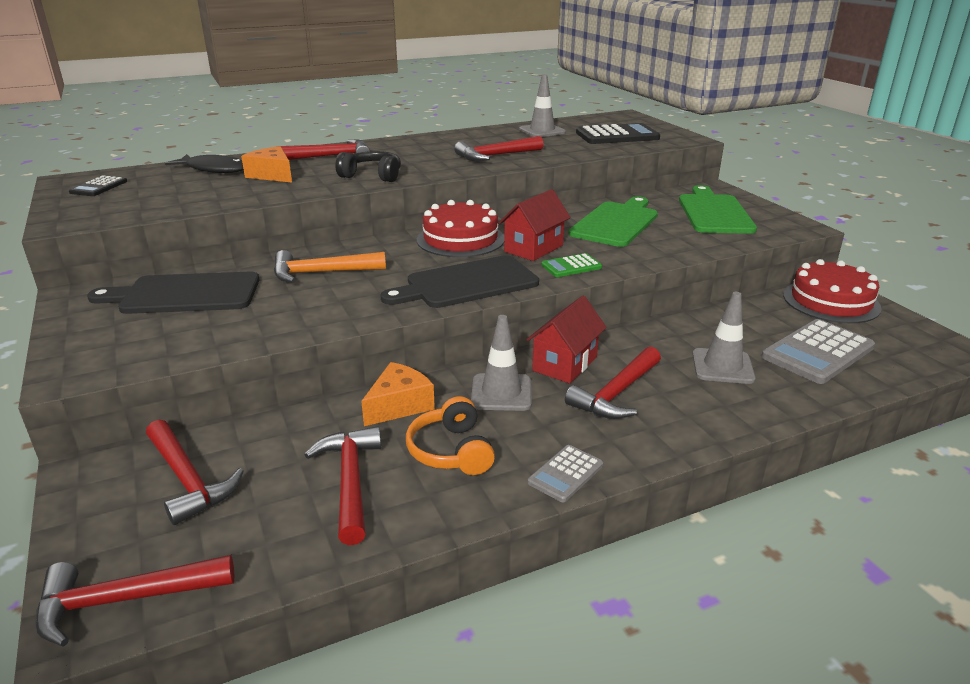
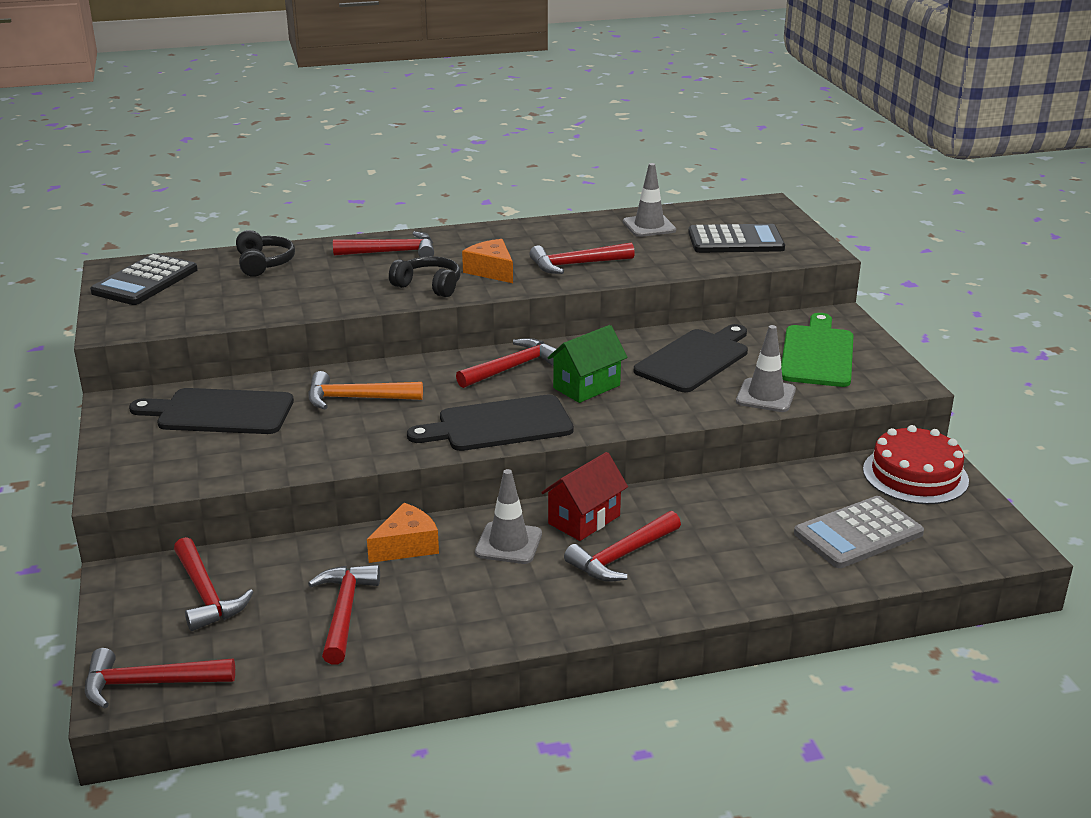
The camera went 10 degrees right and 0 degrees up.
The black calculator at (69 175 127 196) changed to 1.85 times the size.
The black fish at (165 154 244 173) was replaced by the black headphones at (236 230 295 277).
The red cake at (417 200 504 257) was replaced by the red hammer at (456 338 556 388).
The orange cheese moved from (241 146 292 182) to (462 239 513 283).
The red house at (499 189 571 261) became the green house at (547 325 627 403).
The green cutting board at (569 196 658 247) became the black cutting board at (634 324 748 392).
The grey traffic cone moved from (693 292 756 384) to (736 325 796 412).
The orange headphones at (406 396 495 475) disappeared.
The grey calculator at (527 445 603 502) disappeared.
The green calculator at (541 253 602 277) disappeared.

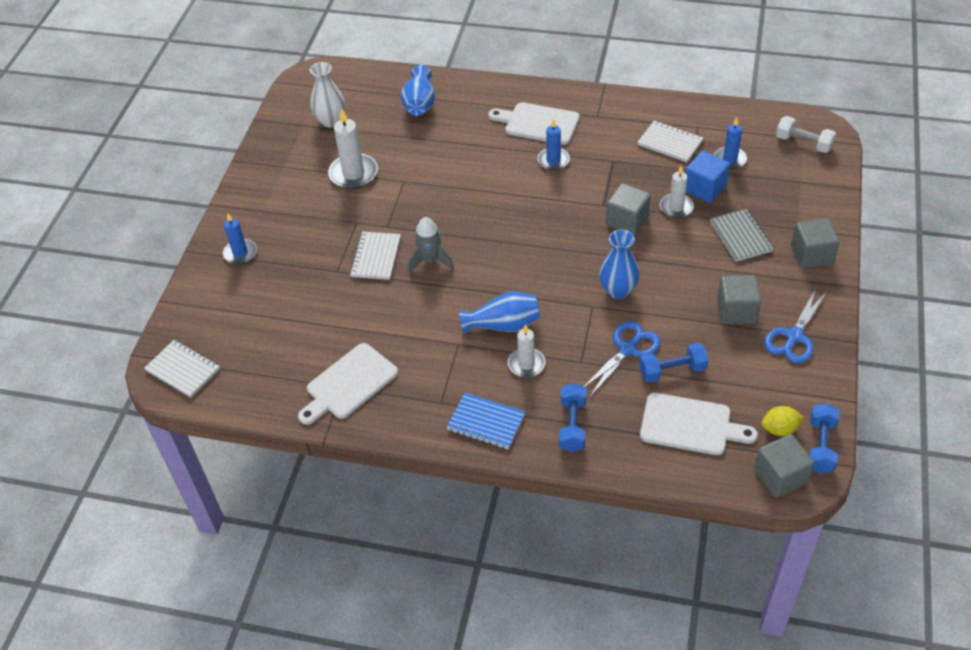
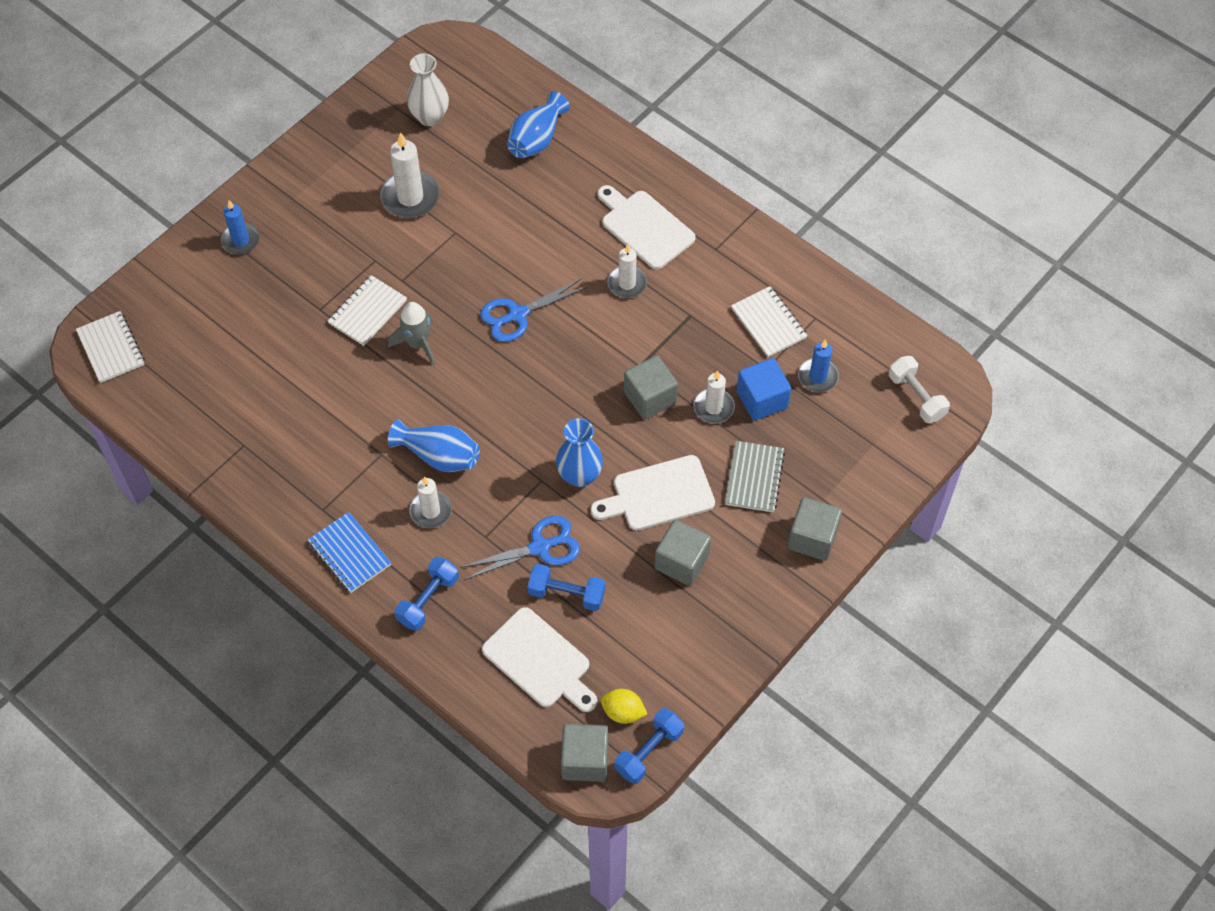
The camera went 25 degrees right and 10 degrees up.
The blue scissors moved from (764 289 828 363) to (480 278 587 342).
The white cutting board moved from (298 343 398 425) to (591 455 715 531).
The blue candle at (537 118 570 170) became the white candle at (607 244 647 298).

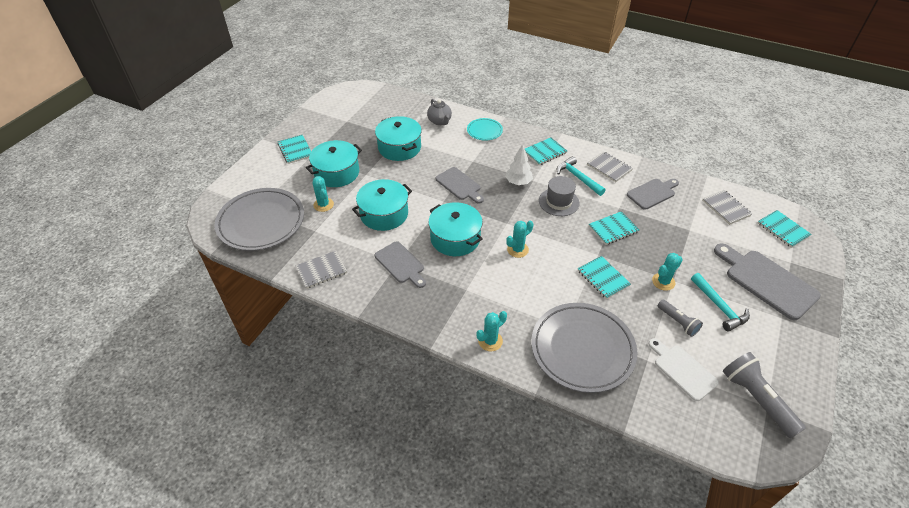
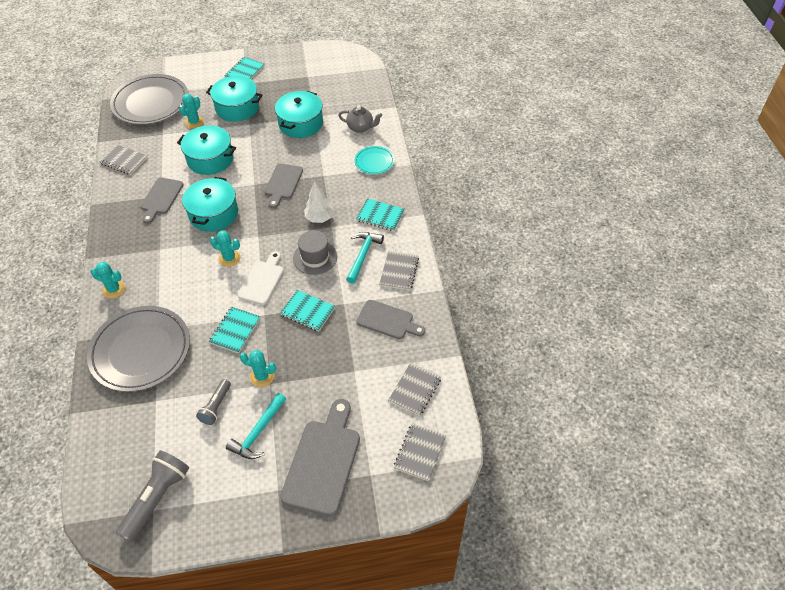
The camera went 55 degrees right and 5 degrees up.
The white cutting board moved from (649 338 719 401) to (238 251 284 305).
The grey teapot at (427 99 452 125) turned 105 degrees counterclockwise.
The turquoise notebook at (758 210 812 248) became the grey notebook at (394 424 446 481).

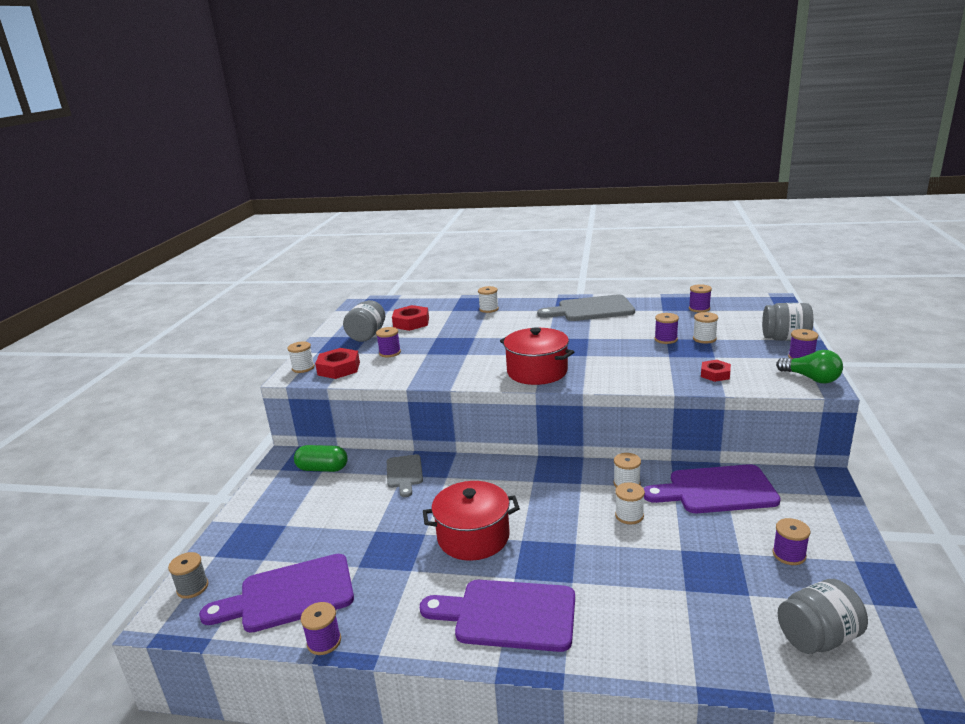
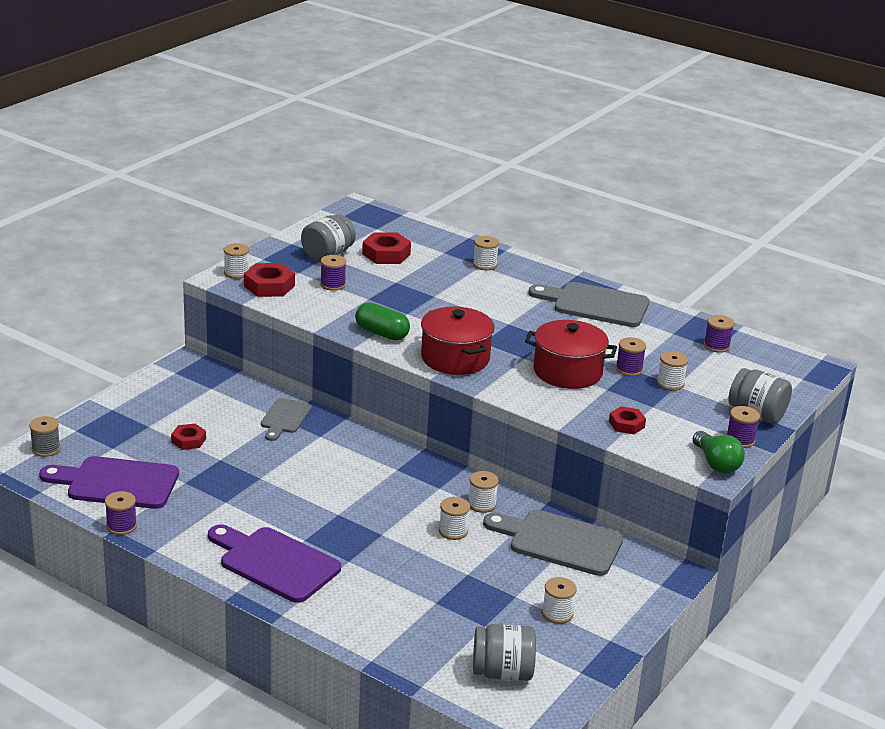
The camera went 20 degrees right and 5 degrees up.
The red nut at (171 424 206 450) appeared.
The green capsule moved from (294 445 348 472) to (355 302 410 340).
The purple cutting board at (644 464 781 513) became the grey cutting board at (483 510 623 576).
The red pot moved from (423 481 520 561) to (525 320 617 389).
The purple spool at (773 518 810 565) became the white spool at (542 577 577 624).

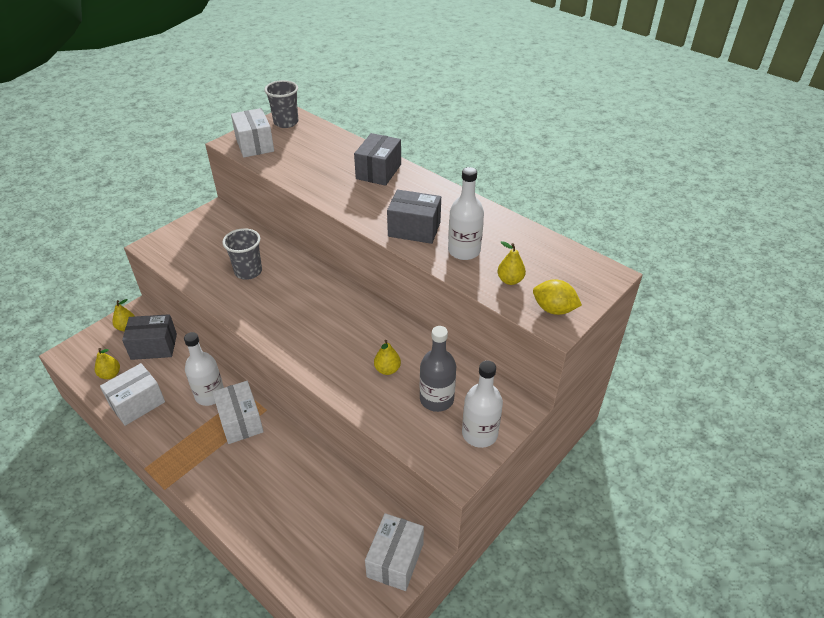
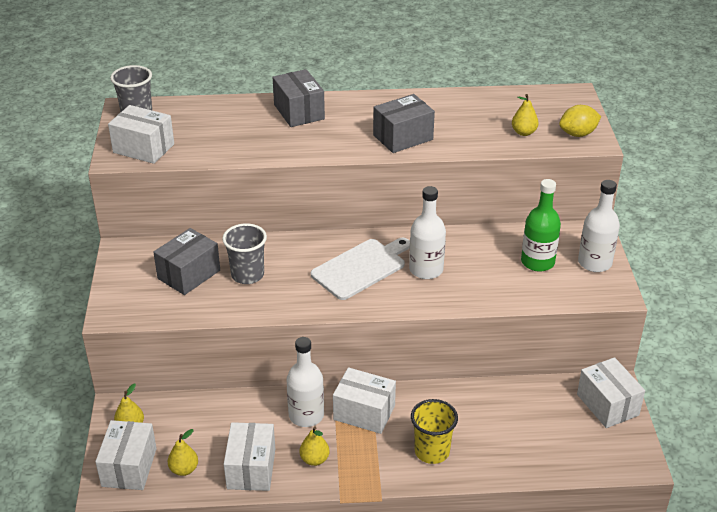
The camera went 45 degrees left and 5 degrees down.
The white box at (95 420 157 490) appeared.
The grey box moved from (122 314 177 360) to (153 228 220 295).
The yellow pear moved from (374 340 401 375) to (300 426 330 466).
The white cutting board at (311 238 410 300) appeared.
The white bottle moved from (448 167 484 260) to (409 186 446 279).
The yellow cup at (411 399 458 464) appeared.
The grey bottle at (420 326 456 412) became the green bottle at (521 179 561 272).

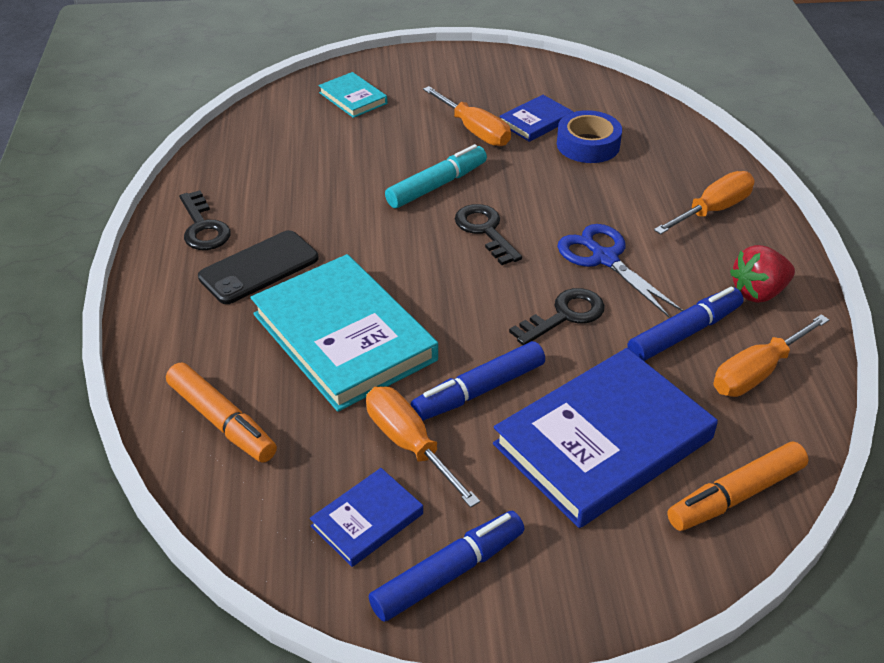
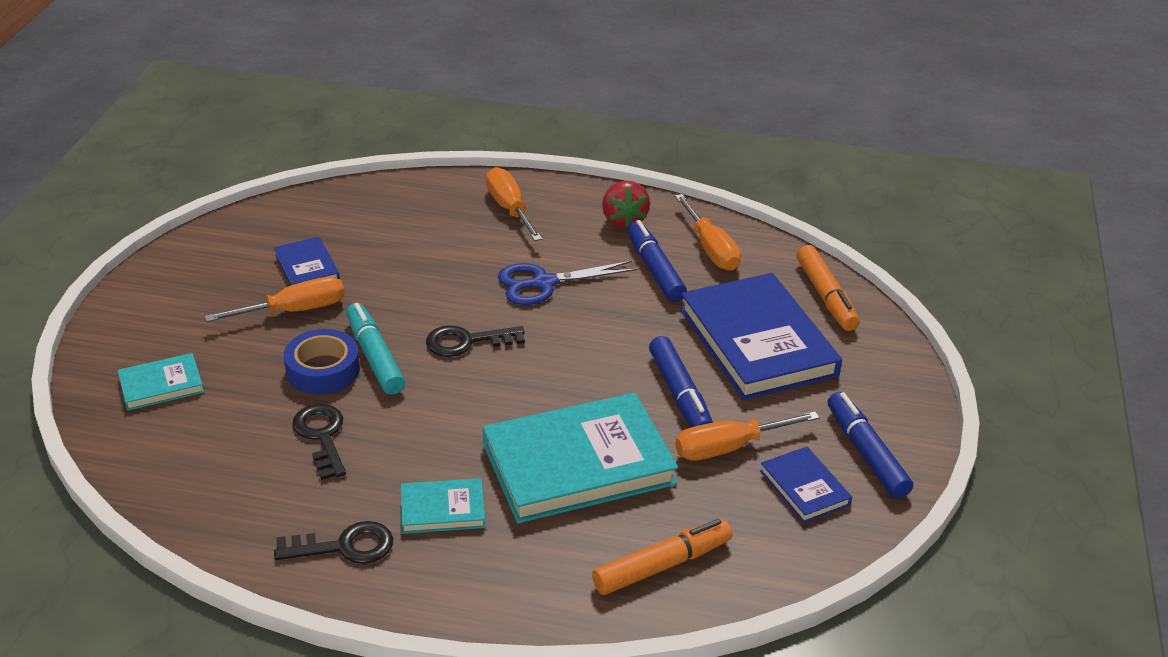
The camera went 75 degrees left and 5 degrees down.
The blue tape moved from (557 110 622 163) to (284 329 360 395).
The black key moved from (509 288 605 345) to (292 404 346 480).
The black phone at (198 230 318 304) was replaced by the turquoise book at (401 478 486 534).

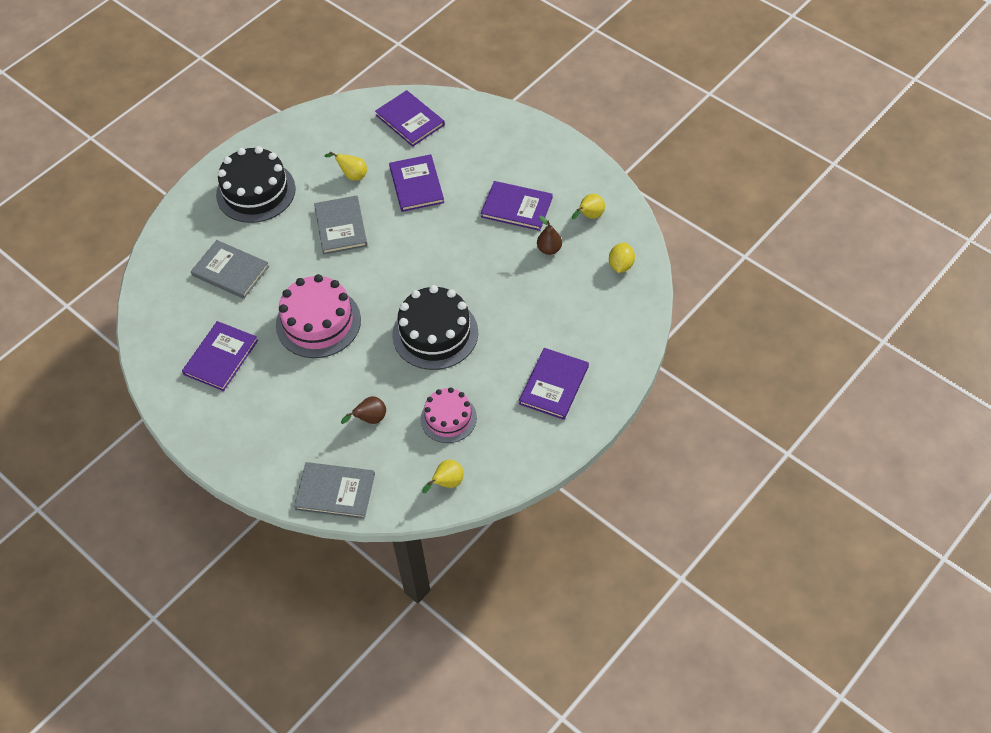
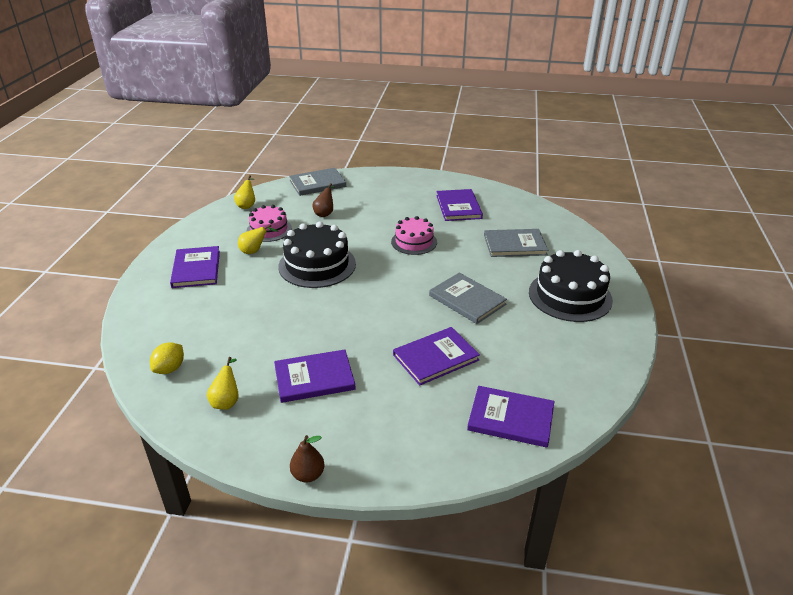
The camera went 145 degrees right and 20 degrees down.
The yellow lemon at (609 243 635 273) turned 45 degrees clockwise.
The yellow pear moved from (324 152 367 181) to (238 225 279 254).
The brown pear moved from (537 215 562 255) to (290 435 325 482).
The pink cake at (276 274 361 358) changed to 0.63 times the size.
The purple book at (389 154 444 212) turned 75 degrees counterclockwise.

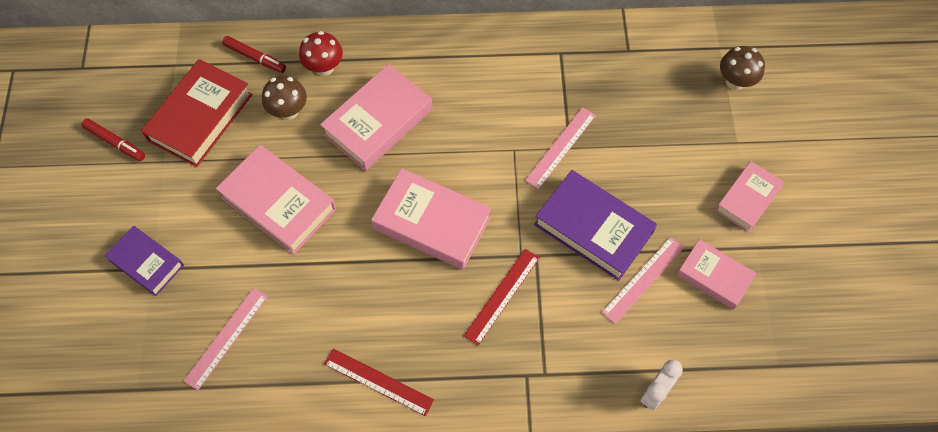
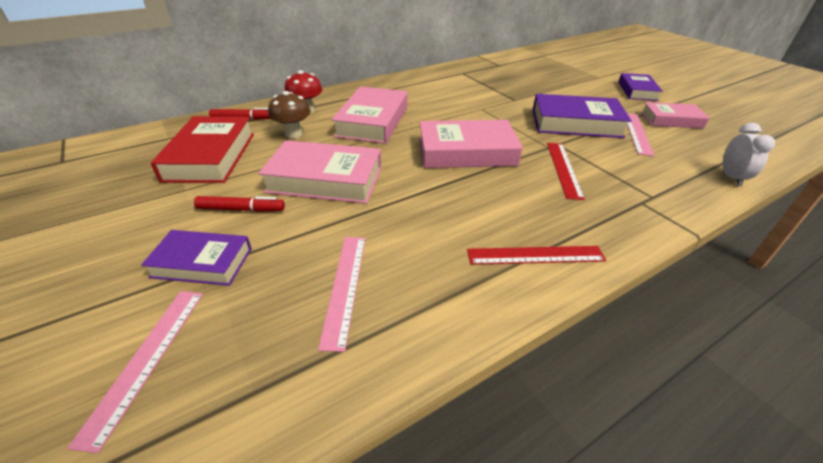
The camera went 30 degrees left and 25 degrees down.
The pink ruler moved from (525 107 596 189) to (67 291 203 453).
The red marker moved from (81 119 145 161) to (194 196 285 212).
The pink book at (715 161 785 232) became the purple book at (618 73 663 101).
The brown mushroom at (720 46 765 90) disappeared.

